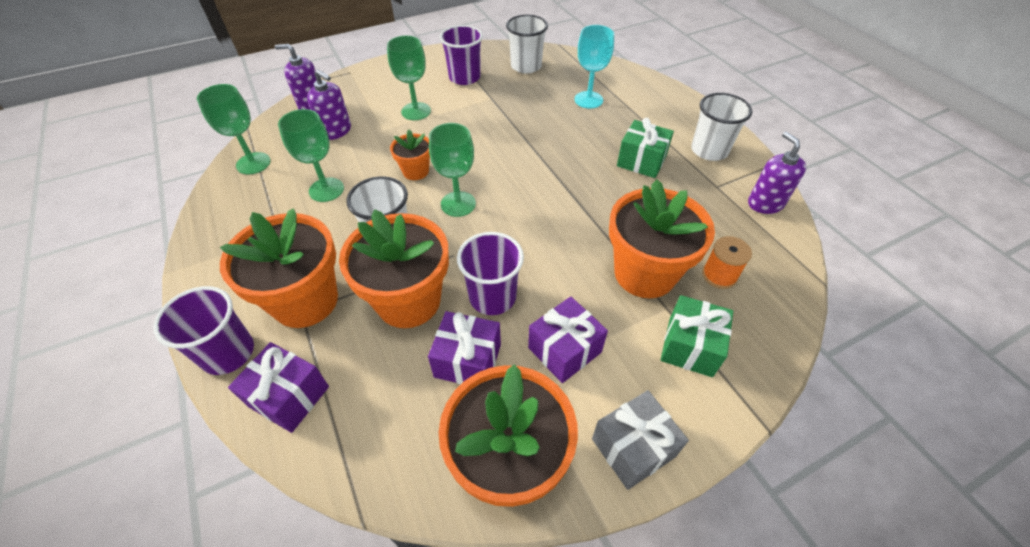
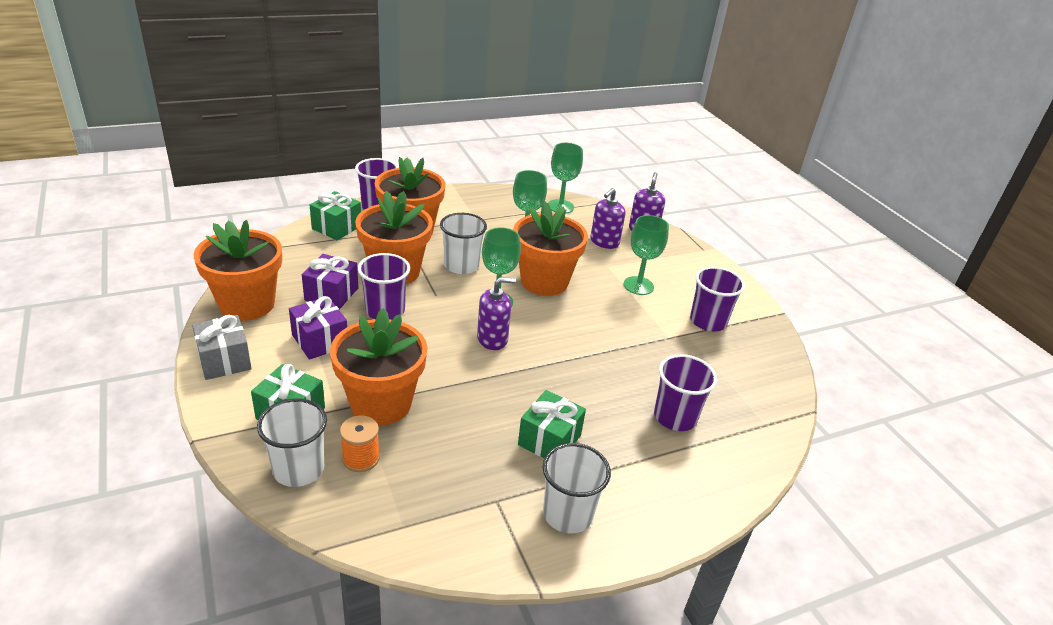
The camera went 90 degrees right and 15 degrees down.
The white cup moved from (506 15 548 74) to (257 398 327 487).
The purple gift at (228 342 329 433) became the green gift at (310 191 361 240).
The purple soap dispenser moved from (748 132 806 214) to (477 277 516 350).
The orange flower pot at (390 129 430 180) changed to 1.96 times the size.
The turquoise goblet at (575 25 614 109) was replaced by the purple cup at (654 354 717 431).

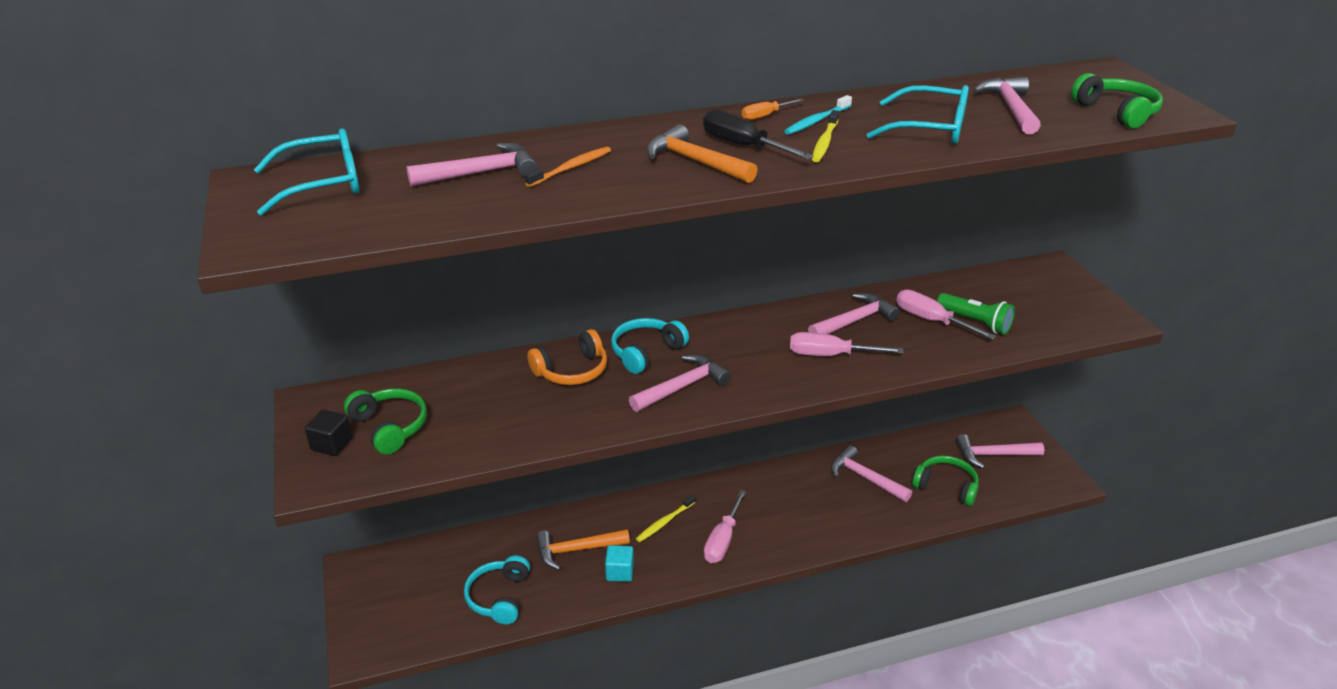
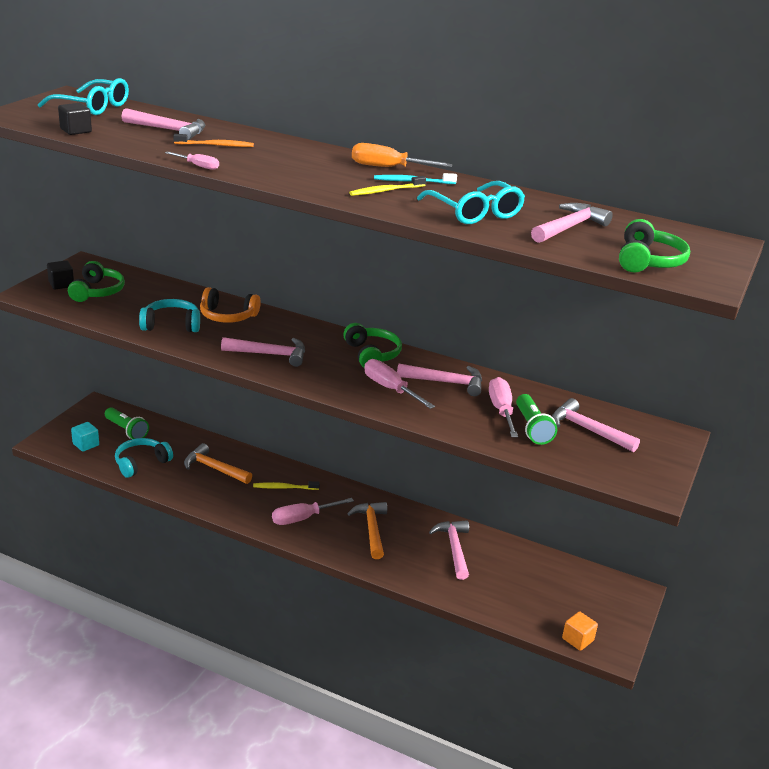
The camera went 40 degrees right and 5 degrees down.
The black cube at (58 103 92 135) appeared.
The turquoise cube moved from (605 545 634 582) to (71 422 99 452).
The green flashlight at (105 407 149 439) appeared.
The turquoise headphones moved from (611 318 689 374) to (139 299 200 332).
The pink screwdriver at (165 151 219 170) appeared.
The green headphones moved from (912 455 979 506) to (343 323 402 368).
The orange hammer moved from (647 124 758 183) to (347 502 387 559).
The orange screwdriver at (742 99 804 120) changed to 1.71 times the size.
The pink hammer moved from (956 434 1044 469) to (552 398 640 452).
The orange cube at (562 611 598 651) appeared.
The black screwdriver at (703 109 813 159) disappeared.

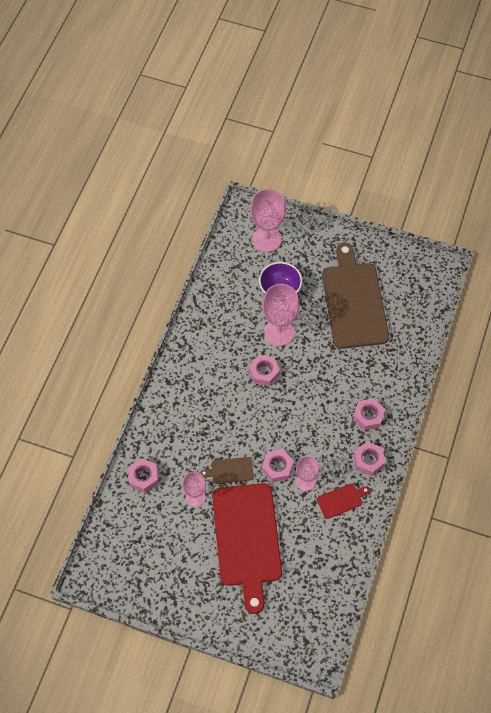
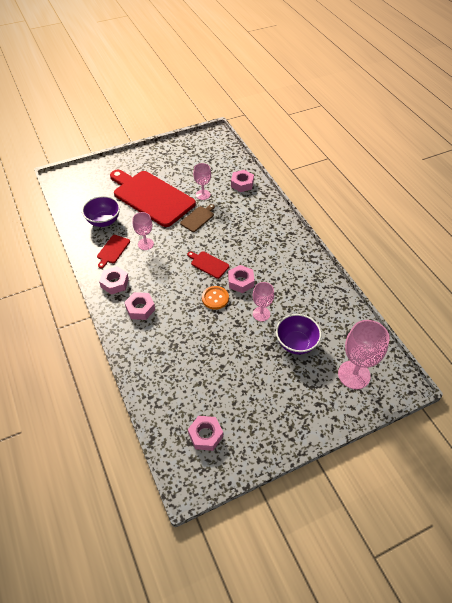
The camera went 135 degrees right and 10 degrees down.
The purple bowl at (82 196 120 227) appeared.
The red cutting board at (187 251 229 279) appeared.
The pink nut moved from (262 449 294 482) to (188 416 223 451).
The orange button at (202 286 229 310) appeared.
The pink goblet at (262 284 299 346) changed to 0.60 times the size.
The brown cutting board at (322 243 389 349) disappeared.

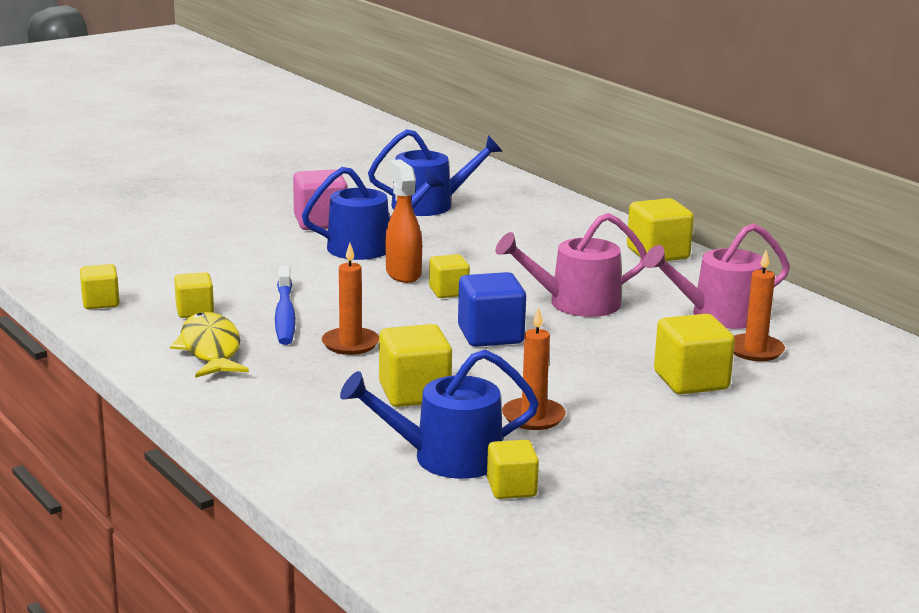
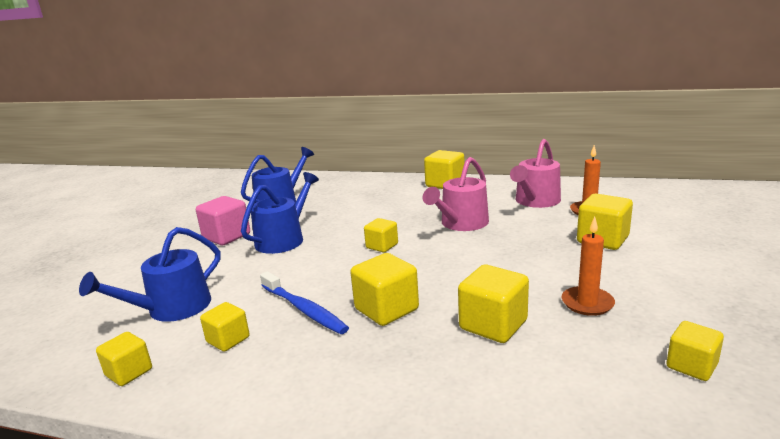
The camera went 35 degrees left and 0 degrees up.
The blue watering can moved from (340 350 539 479) to (79 227 220 322).
The orange candle at (322 243 379 355) was replaced by the yellow cube at (350 253 419 326).
The yellow fish at (170 312 249 378) disappeared.
The orange spray bottle at (385 159 422 283) disappeared.
The blue cube at (458 272 526 347) disappeared.

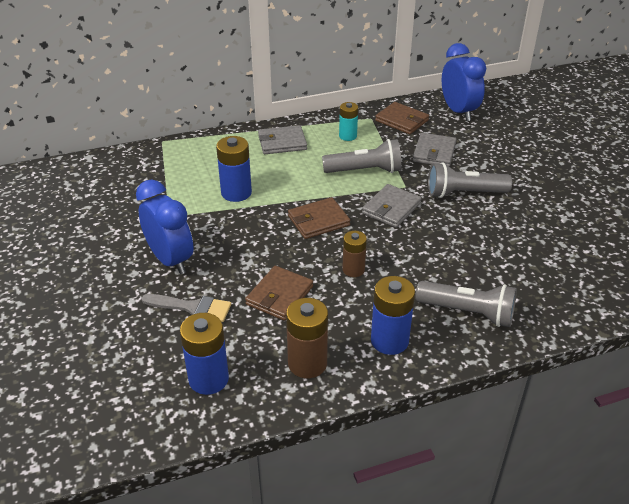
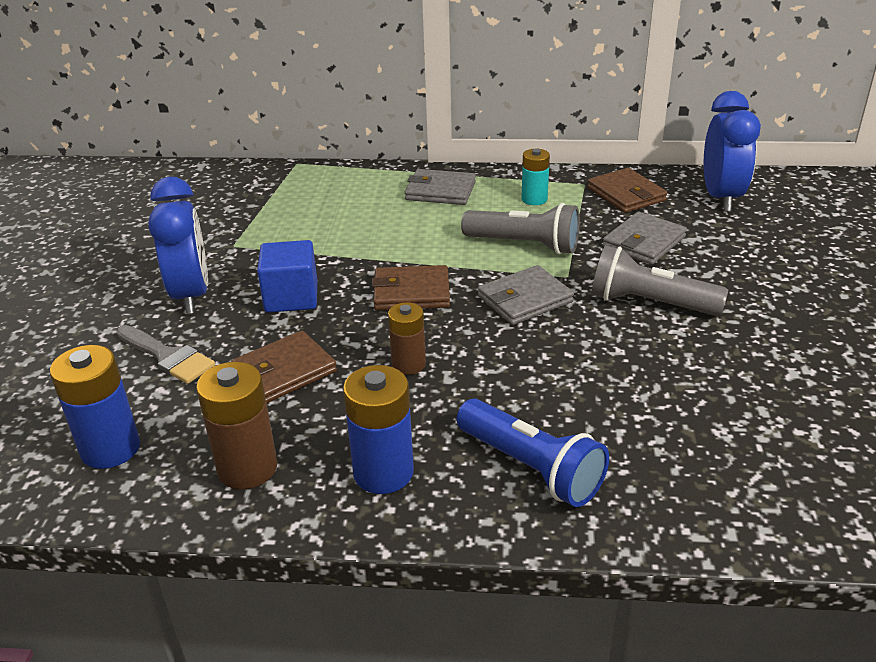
The camera went 25 degrees right and 5 degrees down.
The blue cube at (257 240 317 313) appeared.
The grey flashlight at (415 281 517 327) became the blue flashlight at (457 399 609 507).
The blue battery at (216 136 252 202) disappeared.

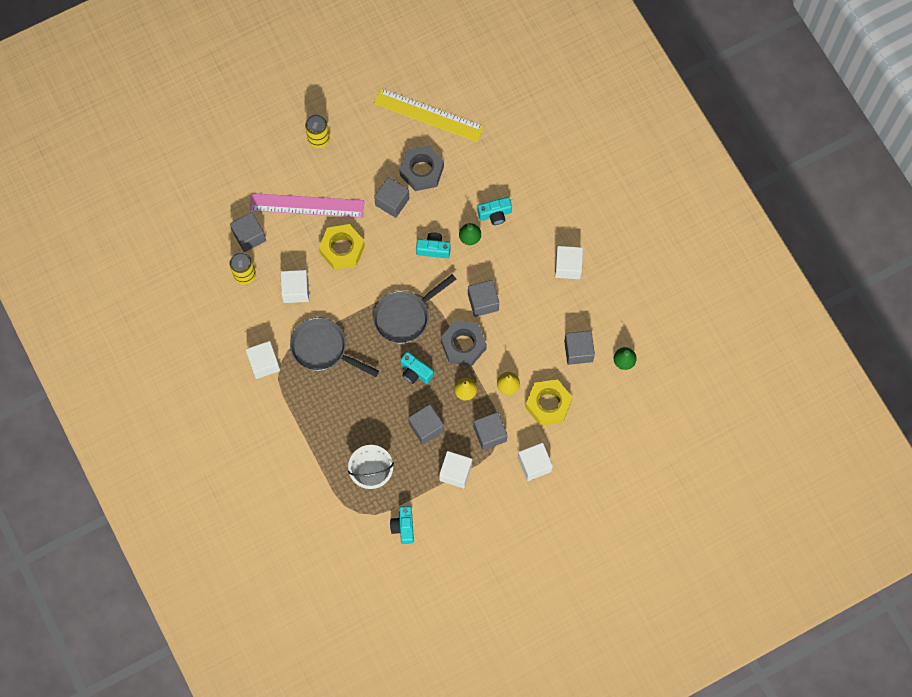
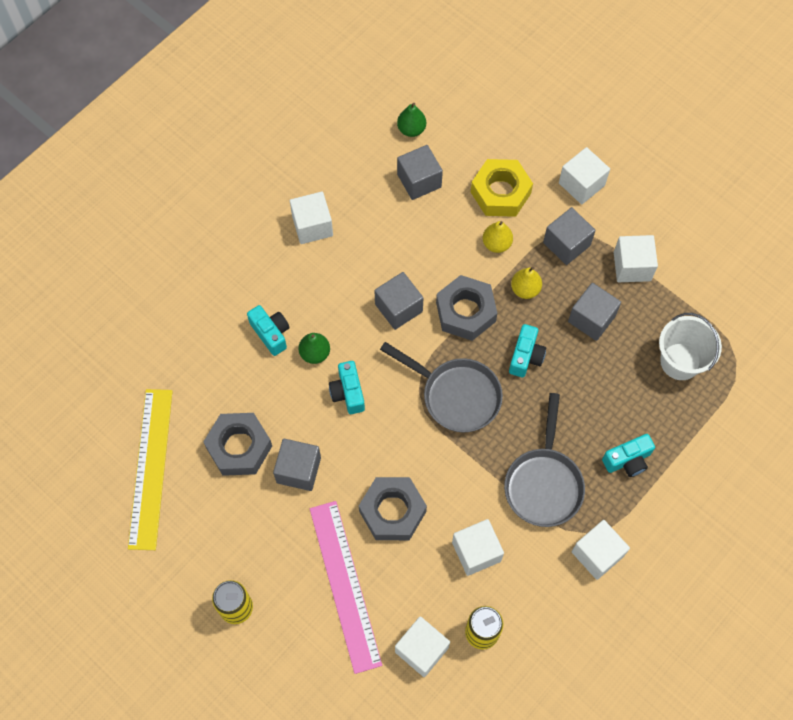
The camera went 110 degrees left and 5 degrees down.
The yellow nut at (319 224 365 270) became the grey nut at (359 477 427 540).
The grey cube at (230 212 266 252) became the white cube at (395 616 450 677).
The turquoise camera moved from (390 506 414 544) to (602 434 655 477).

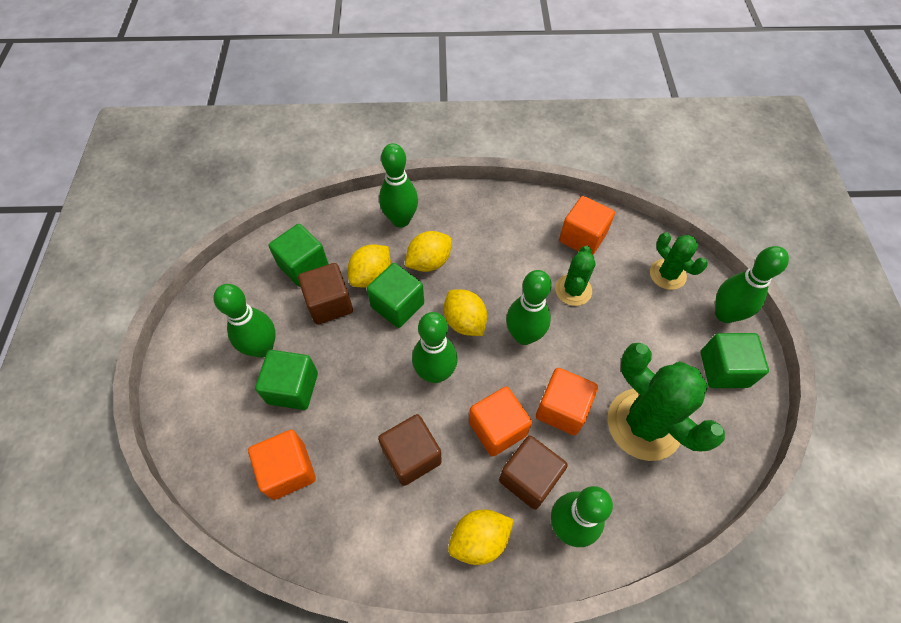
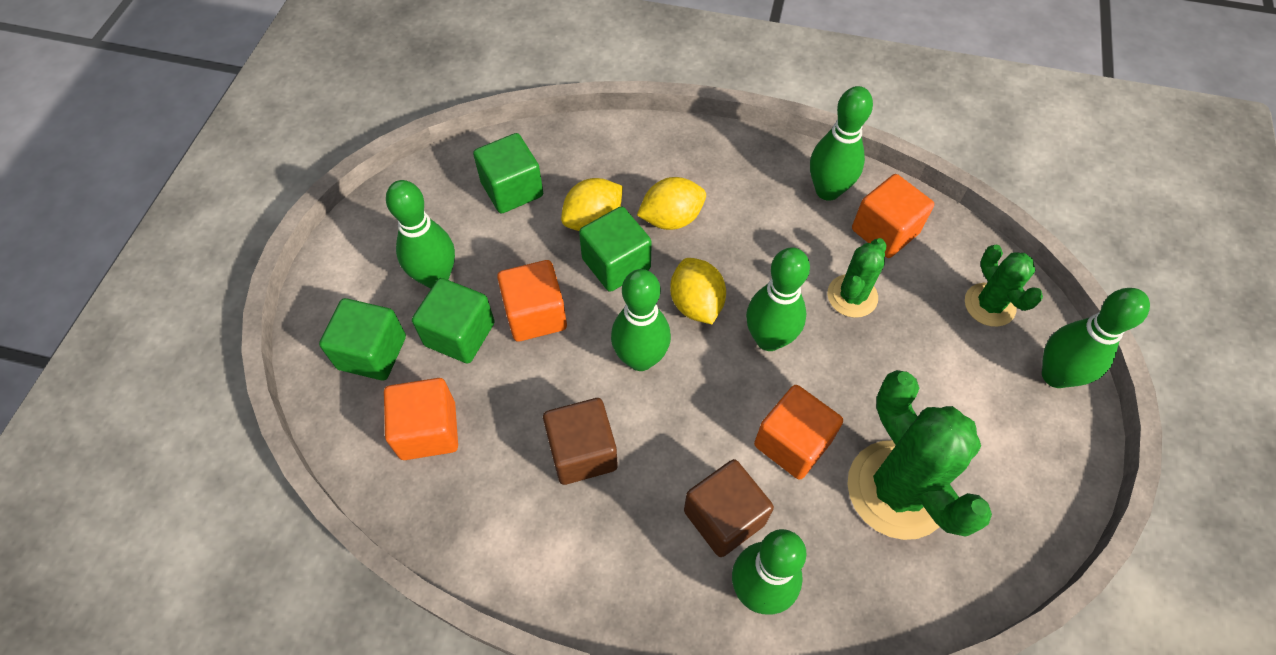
The camera went 15 degrees right and 0 degrees up.
The green cube moved from (701 333 769 388) to (319 298 406 381).
The orange cube moved from (469 386 532 457) to (497 260 567 342).
The green bowling pin moved from (379 143 418 227) to (810 86 873 201).
The brown cube at (298 263 353 325) disappeared.
The yellow lemon at (448 509 514 565) disappeared.

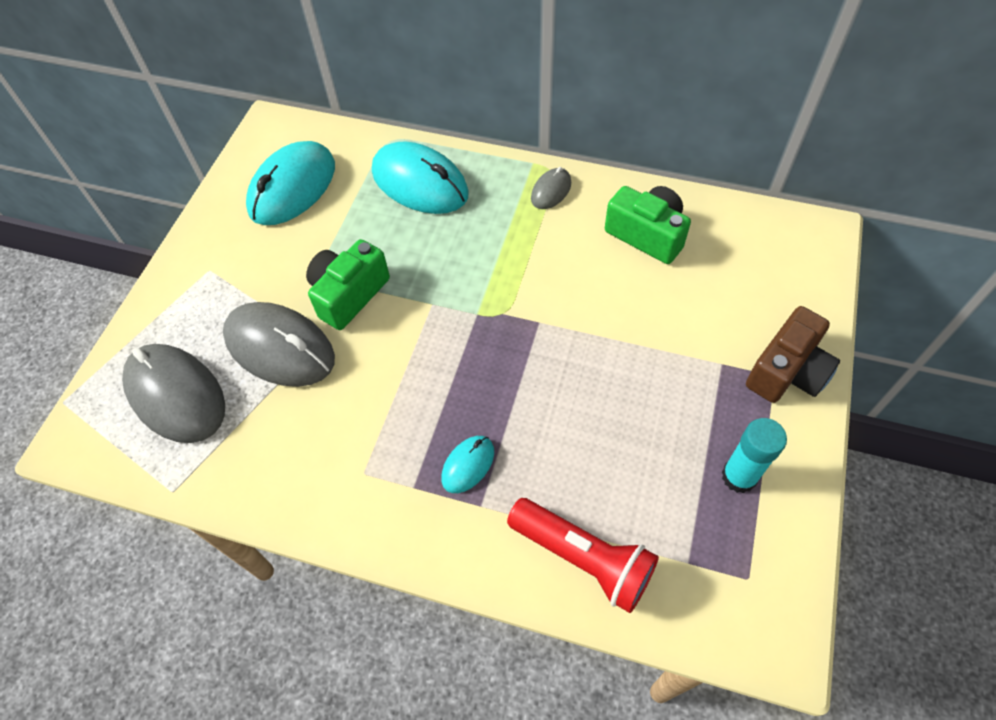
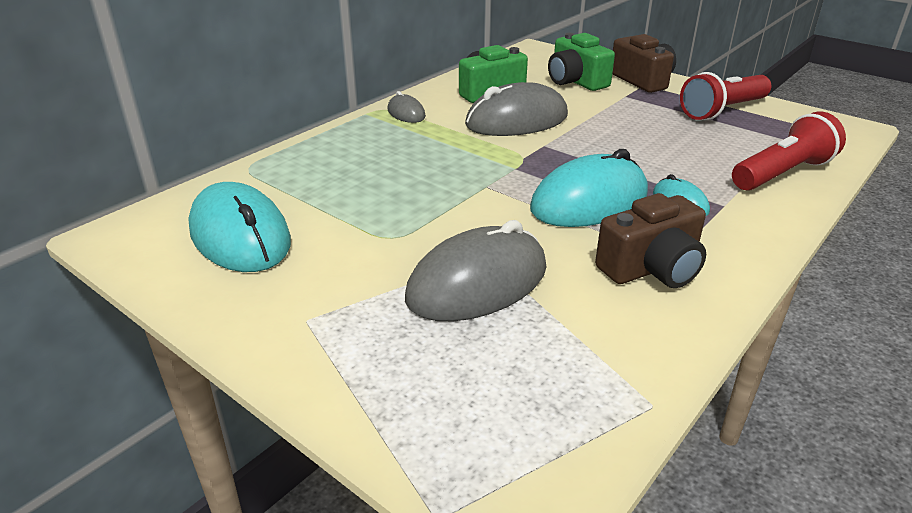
The camera went 70 degrees left and 25 degrees down.
The grey mouse moved from (122 344 225 443) to (465 82 568 136).
The turquoise mouse moved from (372 141 469 214) to (530 149 648 227).
The green camera moved from (306 239 390 330) to (548 33 615 91).
The brown camera at (595 193 706 288) appeared.
The turquoise glue stick at (722 418 787 493) was replaced by the red flashlight at (680 72 771 120).

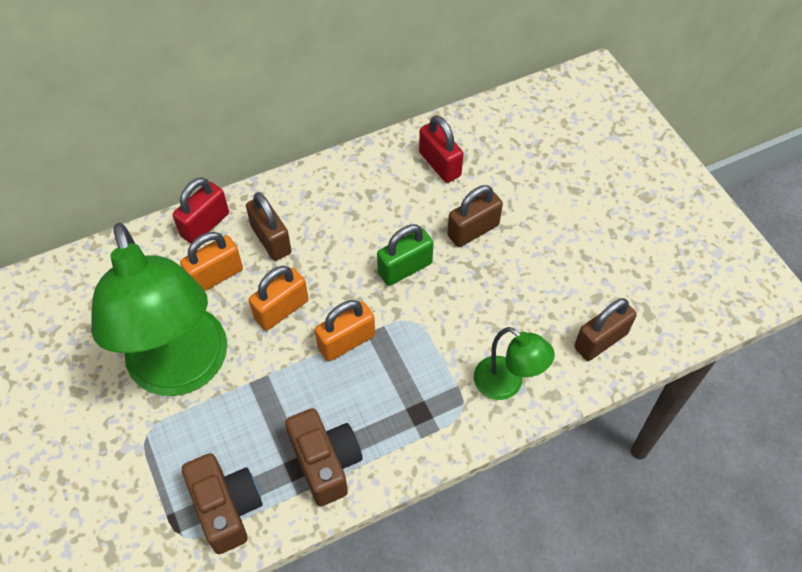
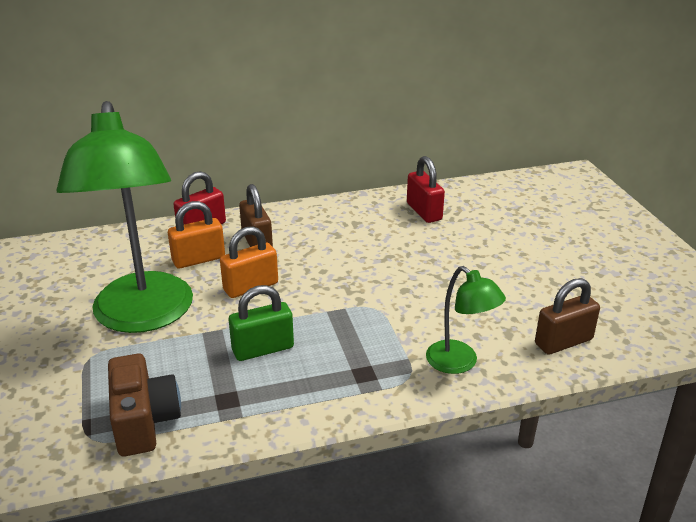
The camera went 10 degrees right and 25 degrees down.
The green padlock moved from (377 224 434 286) to (229 285 294 361).
The brown camera at (285 408 363 506) disappeared.
The orange padlock at (315 300 375 361) disappeared.
The brown padlock at (447 185 503 247) disappeared.

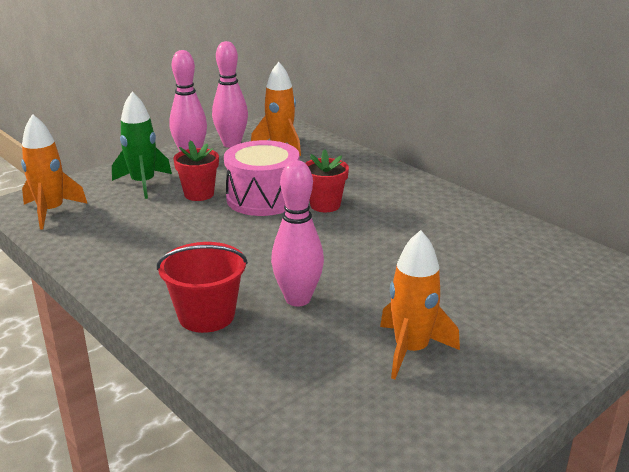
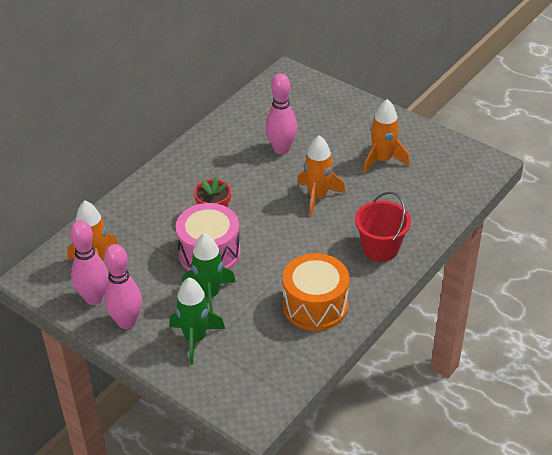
The camera went 100 degrees left and 15 degrees up.
The red flower pot at (173 140 219 201) was replaced by the green rocket at (182 233 236 313).
The pink bowling pin moved from (271 160 324 307) to (265 73 297 154).
The orange drum at (283 253 349 331) appeared.
The orange rocket moved from (21 114 88 230) to (298 135 345 216).

